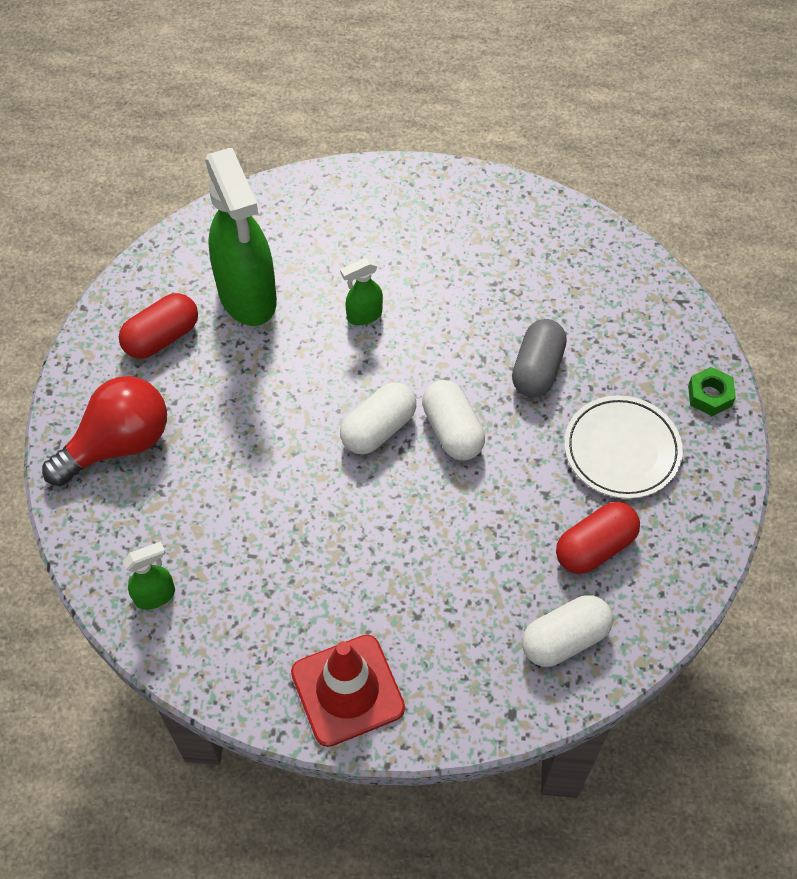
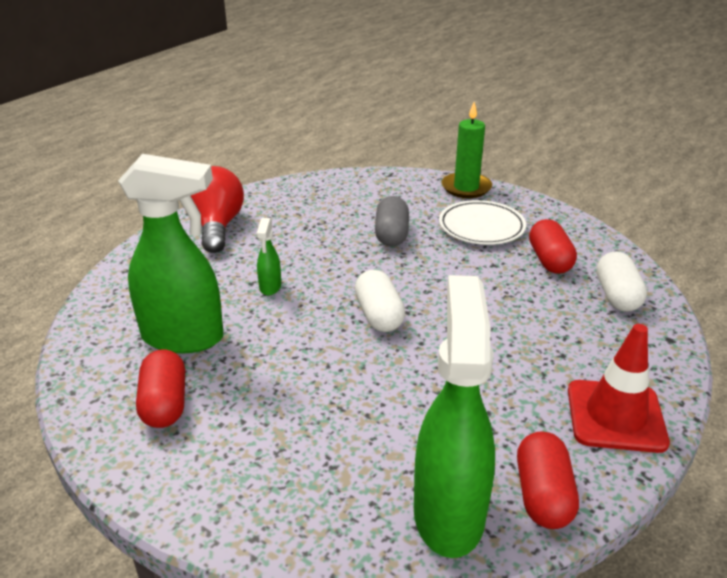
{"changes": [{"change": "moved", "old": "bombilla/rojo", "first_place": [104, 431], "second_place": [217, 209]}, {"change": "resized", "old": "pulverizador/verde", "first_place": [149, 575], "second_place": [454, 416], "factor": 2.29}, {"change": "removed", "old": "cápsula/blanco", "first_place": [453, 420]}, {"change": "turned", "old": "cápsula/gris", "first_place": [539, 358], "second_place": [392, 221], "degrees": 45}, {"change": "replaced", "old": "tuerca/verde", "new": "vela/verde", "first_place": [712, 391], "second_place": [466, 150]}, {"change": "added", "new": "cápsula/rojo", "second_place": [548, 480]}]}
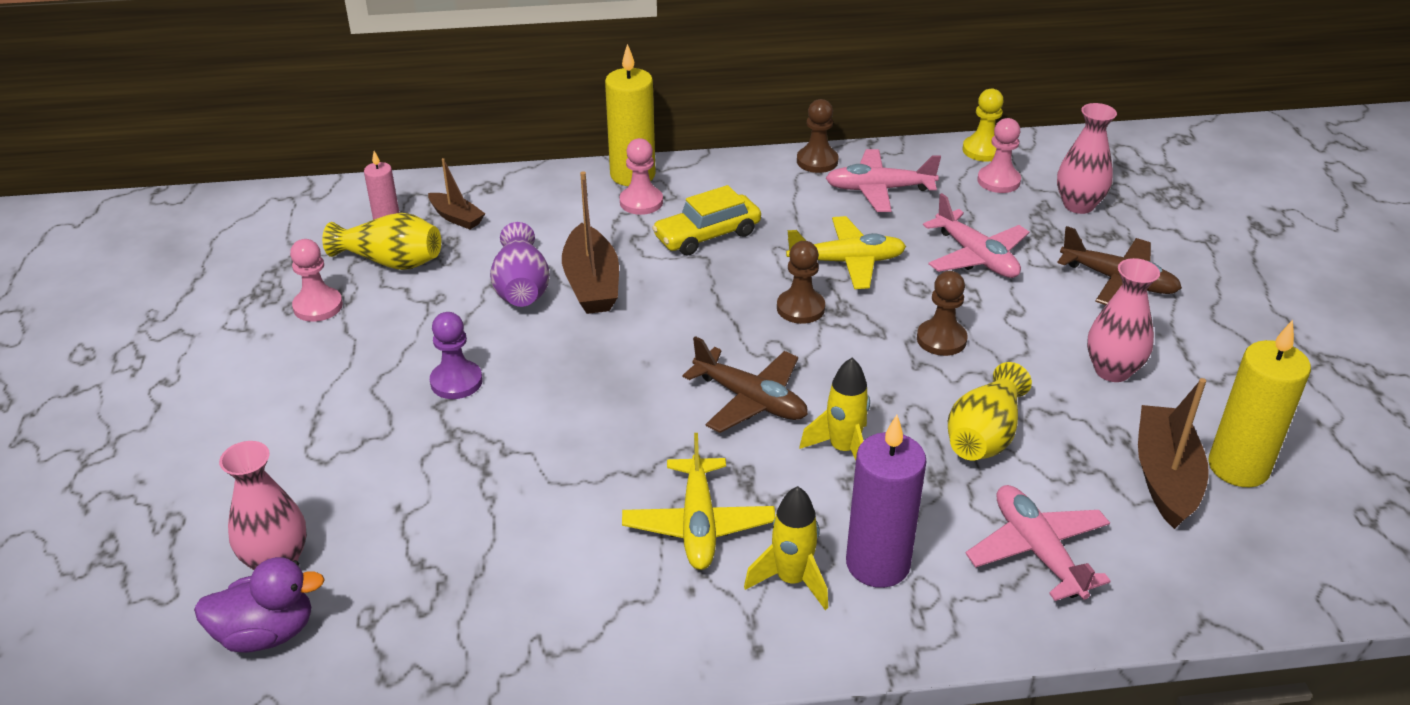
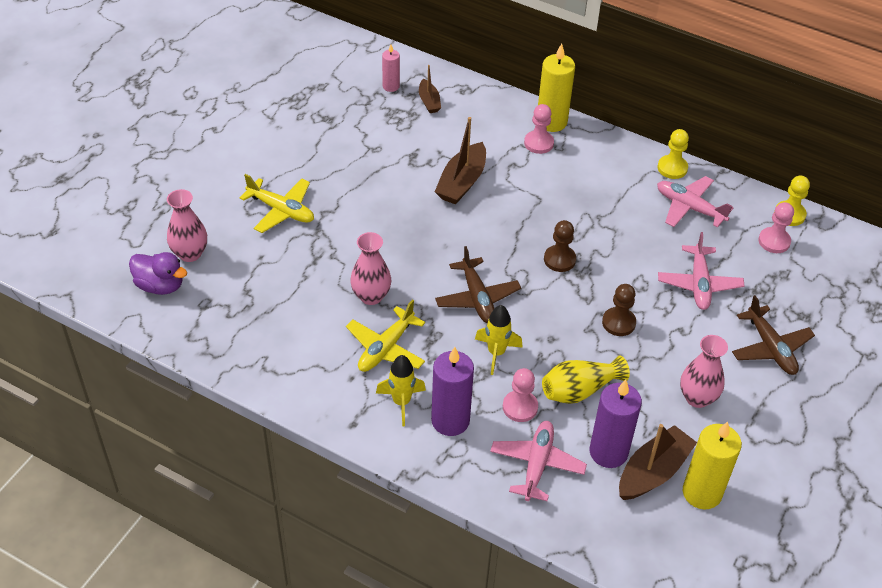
{"changes": [{"change": "moved", "old": "peón/rosa", "first_place": [316, 280], "second_place": [520, 395]}, {"change": "removed", "old": "florero/amarillo", "first_place": [381, 241]}, {"change": "removed", "old": "peón/morado", "first_place": [456, 355]}, {"change": "removed", "old": "florero/morado", "first_place": [520, 264]}, {"change": "removed", "old": "coche/amarillo", "first_place": [706, 220]}, {"change": "moved", "old": "avión/amarillo", "first_place": [846, 252], "second_place": [276, 203]}, {"change": "recoloured", "old": "peón/marrón", "new": "peón/amarillo", "first_place": [817, 136], "second_place": [673, 154]}, {"change": "moved", "old": "florero/rosa", "first_place": [1087, 158], "second_place": [370, 268]}, {"change": "added", "new": "vela/morado", "second_place": [616, 424]}]}
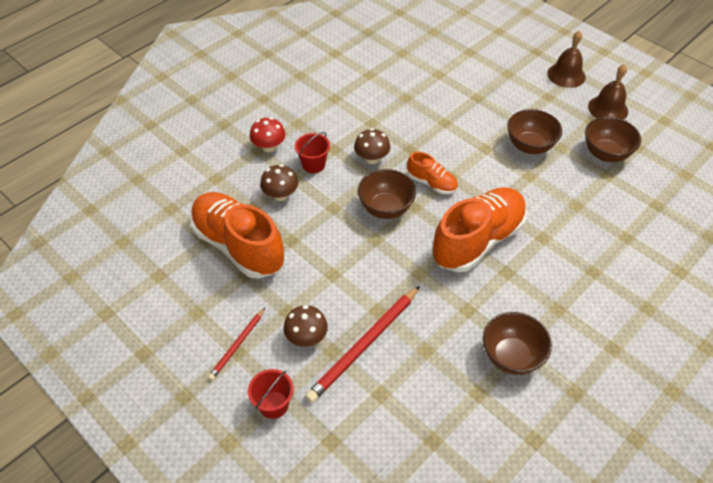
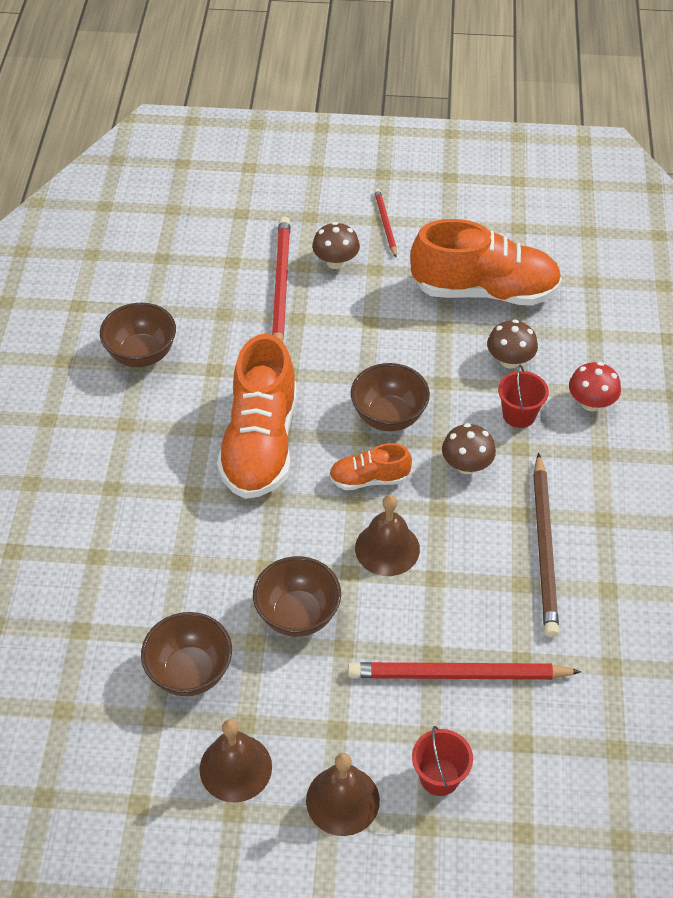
{"changes": [{"change": "moved", "old": "balde/rojo", "first_place": [271, 394], "second_place": [442, 761]}, {"change": "added", "new": "lápiz/rojo", "second_place": [464, 671]}, {"change": "added", "new": "campana/marrón", "second_place": [387, 535]}, {"change": "added", "new": "lápiz/marrón", "second_place": [546, 545]}]}
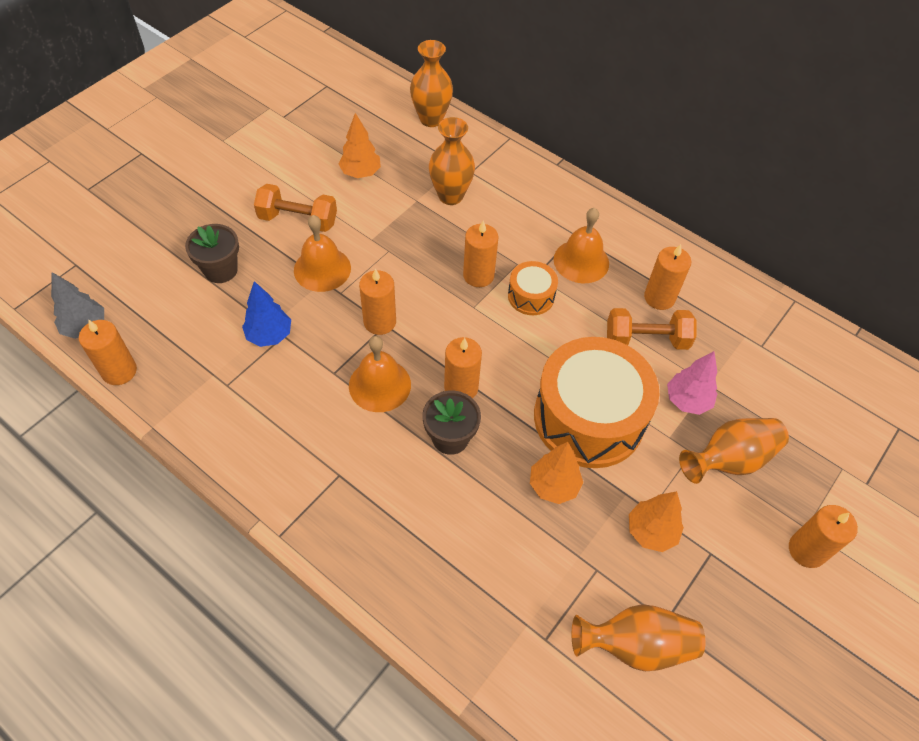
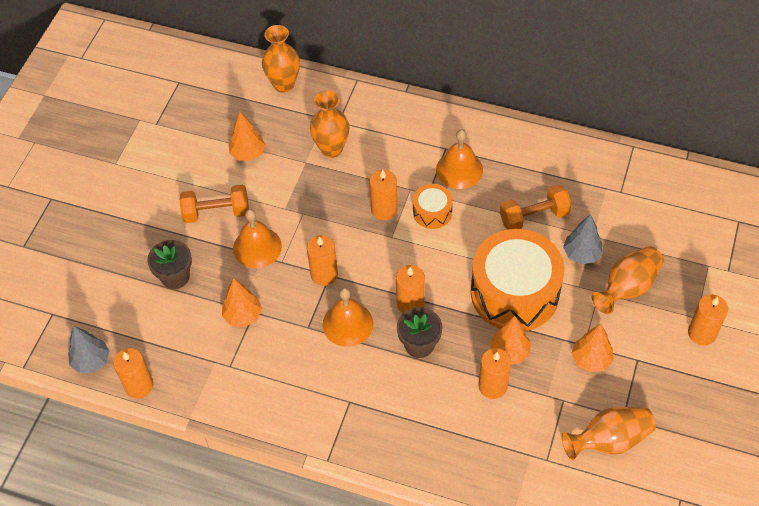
{"changes": [{"change": "recoloured", "old": "árbol/azul", "new": "árbol/naranja", "first_place": [266, 314], "second_place": [242, 302]}, {"change": "moved", "old": "vela/naranja", "first_place": [667, 277], "second_place": [494, 373]}, {"change": "recoloured", "old": "árbol/rosa", "new": "árbol/gris", "first_place": [692, 383], "second_place": [583, 239]}]}
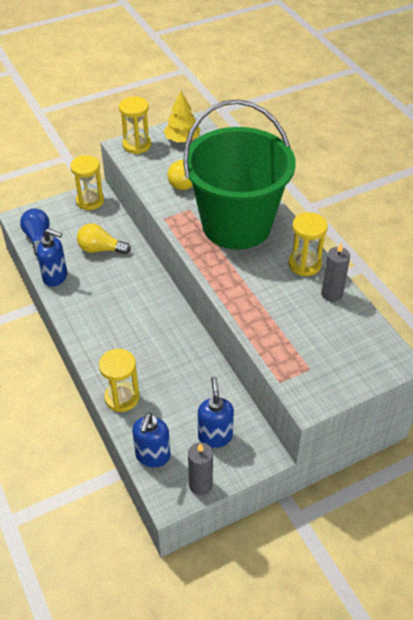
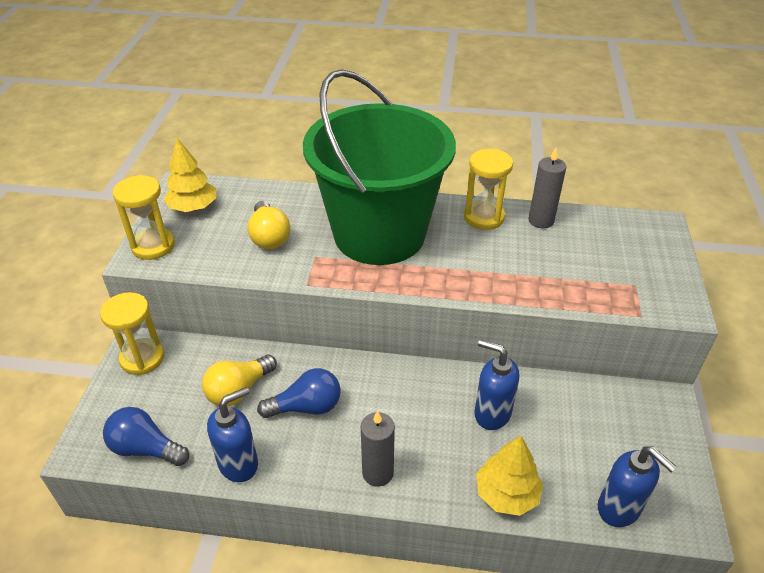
{"changes": [{"change": "replaced", "old": "reloj de arena/amarillo", "new": "árbol/amarillo", "first_place": [119, 380], "second_place": [509, 476]}, {"change": "moved", "old": "vela/gris", "first_place": [200, 468], "second_place": [378, 449]}, {"change": "moved", "old": "dispensador de jabón/azul", "first_place": [216, 412], "second_place": [496, 384]}, {"change": "added", "new": "bombilla/azul", "second_place": [299, 393]}]}
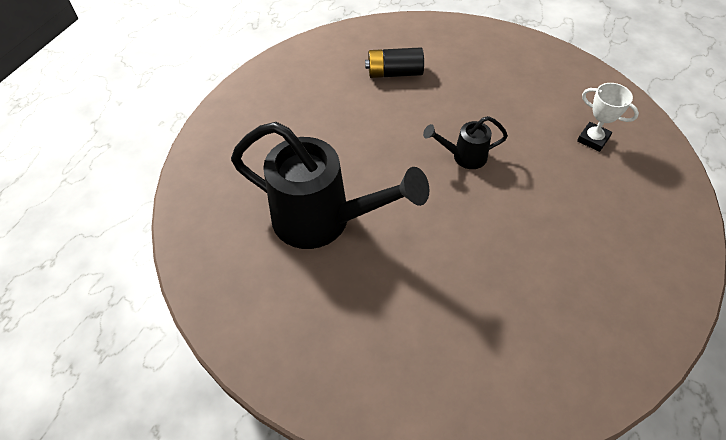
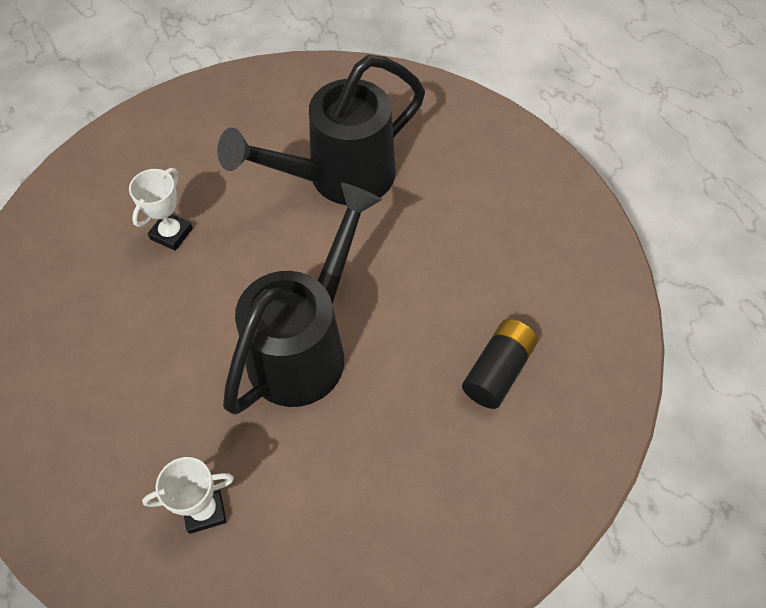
{"changes": [{"change": "resized", "old": "regadera/negro", "first_place": [465, 142], "second_place": [302, 299], "factor": 2.14}, {"change": "added", "new": "trofeo/blanco", "second_place": [161, 209]}]}
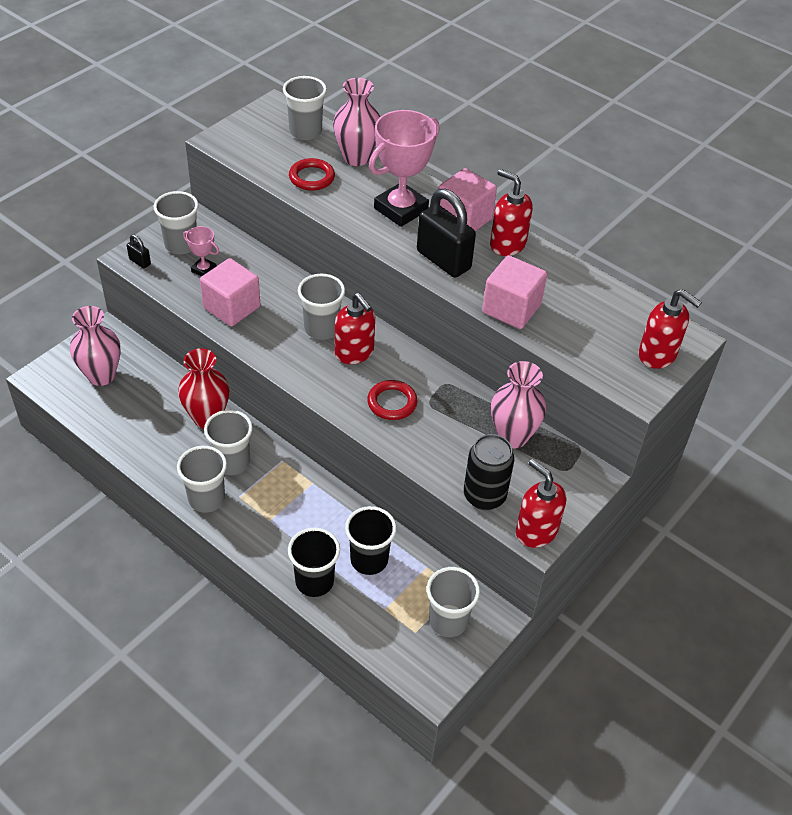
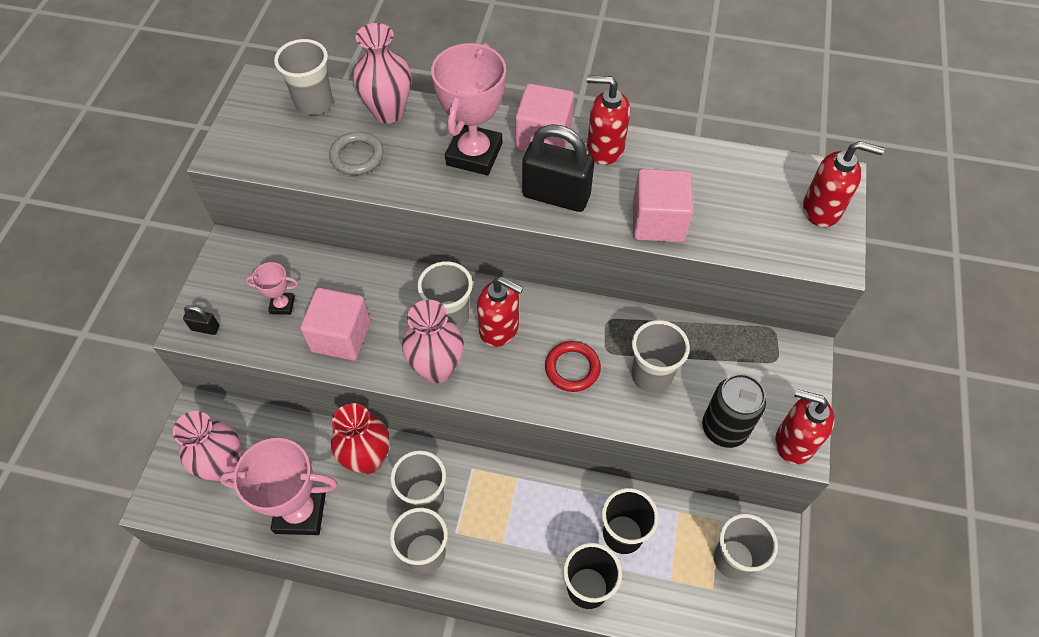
{"changes": [{"change": "moved", "old": "vaso/gris", "first_place": [176, 222], "second_place": [660, 356]}, {"change": "recoloured", "old": "anillo/rojo", "new": "anillo/gris", "first_place": [312, 174], "second_place": [356, 153]}, {"change": "moved", "old": "florero/rosa", "first_place": [518, 404], "second_place": [433, 341]}, {"change": "added", "new": "trofeo/rosa", "second_place": [278, 486]}]}
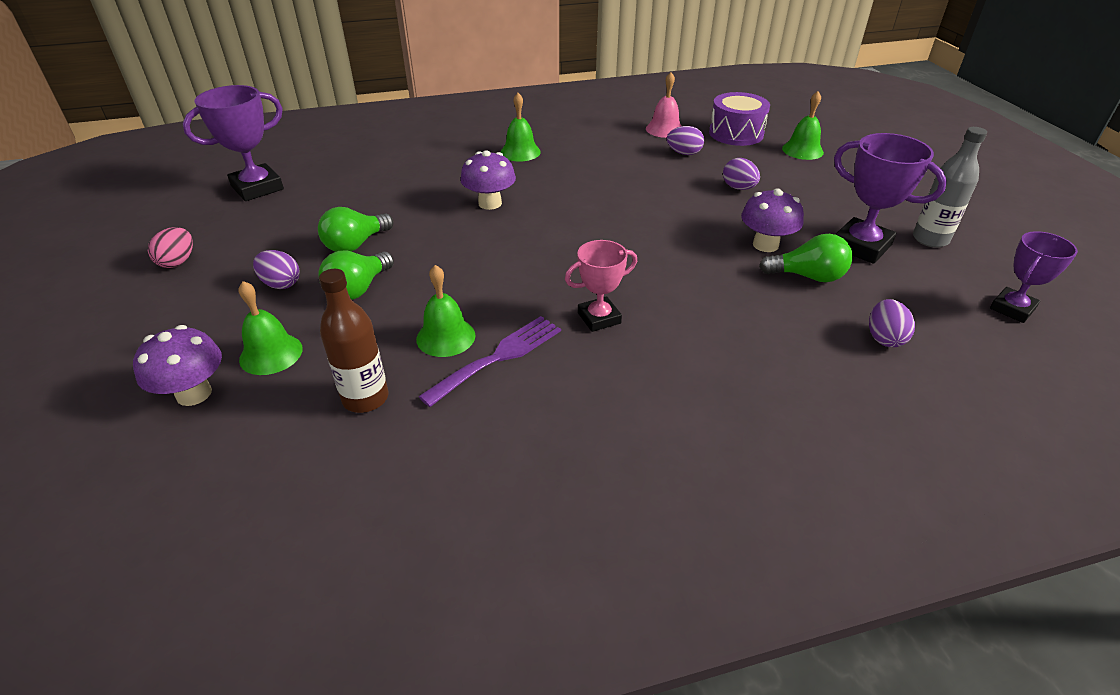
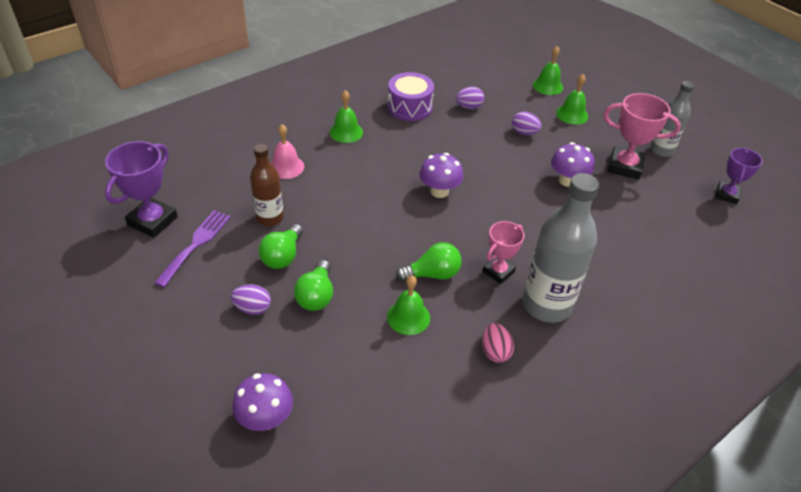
{"changes": [{"change": "moved", "old": "huevo/rosa", "first_place": [170, 247], "second_place": [498, 343]}, {"change": "moved", "old": "campana/verde", "first_place": [270, 328], "second_place": [572, 99]}, {"change": "moved", "old": "botella/marrón", "first_place": [353, 341], "second_place": [267, 185]}, {"change": "moved", "old": "tenedor/morado", "first_place": [489, 361], "second_place": [192, 248]}, {"change": "moved", "old": "seta/morado", "first_place": [488, 180], "second_place": [441, 175]}, {"change": "moved", "old": "campana/rosa", "first_place": [663, 105], "second_place": [287, 152]}, {"change": "moved", "old": "tambor/morado", "first_place": [739, 119], "second_place": [411, 96]}, {"change": "moved", "old": "bombilla/verde", "first_place": [805, 258], "second_place": [429, 262]}, {"change": "recoloured", "old": "trofeo/morado", "new": "trofeo/rosa", "first_place": [890, 198], "second_place": [642, 136]}, {"change": "removed", "old": "huevo/morado", "first_place": [892, 323]}, {"change": "added", "new": "botella/gris", "second_place": [561, 248]}]}
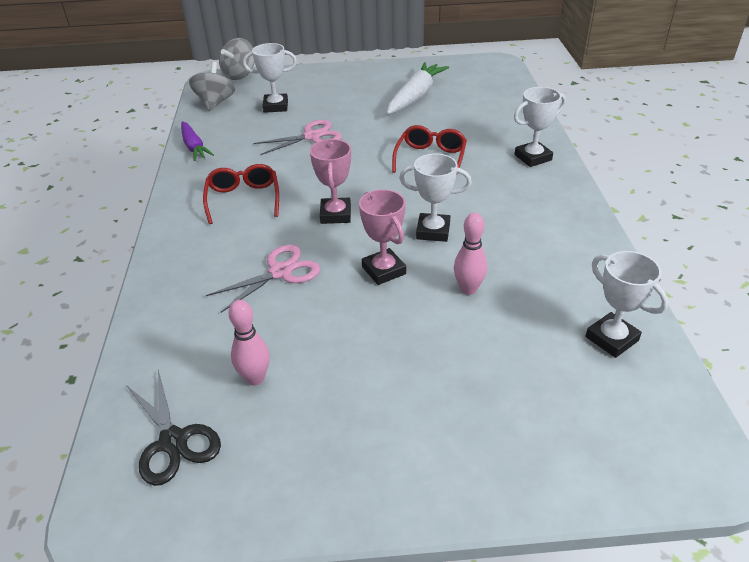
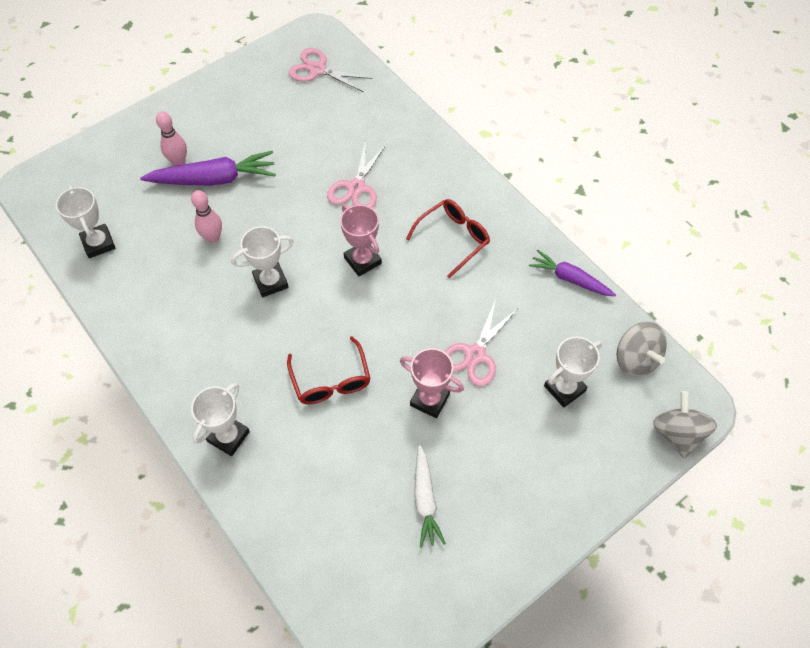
{"changes": [{"change": "recoloured", "old": "tijeras/negro", "new": "tijeras/rosa", "first_place": [173, 428], "second_place": [330, 70]}, {"change": "turned", "old": "gafas/rojo", "first_place": [241, 194], "second_place": [448, 239], "degrees": -90}, {"change": "moved", "old": "bolo/rosa", "first_place": [249, 343], "second_place": [171, 138]}, {"change": "moved", "old": "trofeo/rosa", "first_place": [382, 237], "second_place": [432, 383]}, {"change": "resized", "old": "zanahoria/blanco", "first_place": [418, 88], "second_place": [430, 496], "factor": 0.64}, {"change": "turned", "old": "trofeo/blanco", "first_place": [626, 304], "second_place": [85, 222], "degrees": 45}, {"change": "added", "new": "zanahoria/morado", "second_place": [208, 168]}]}
